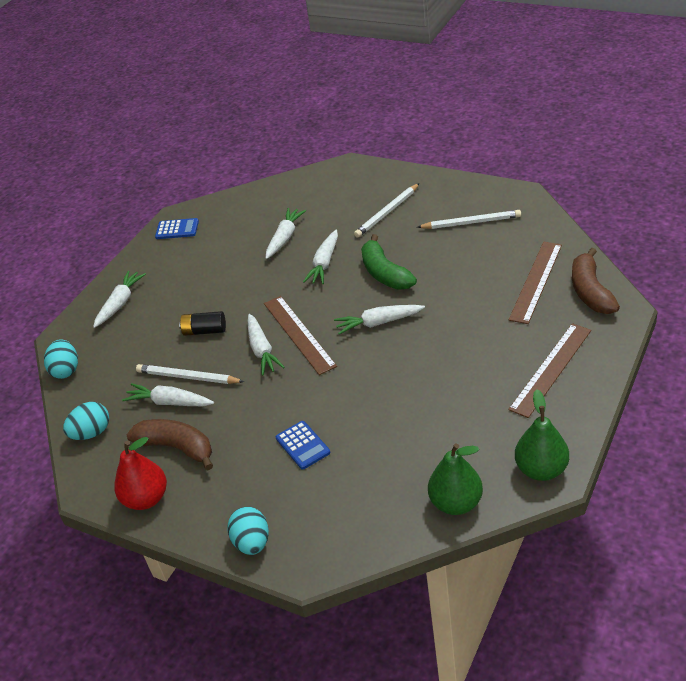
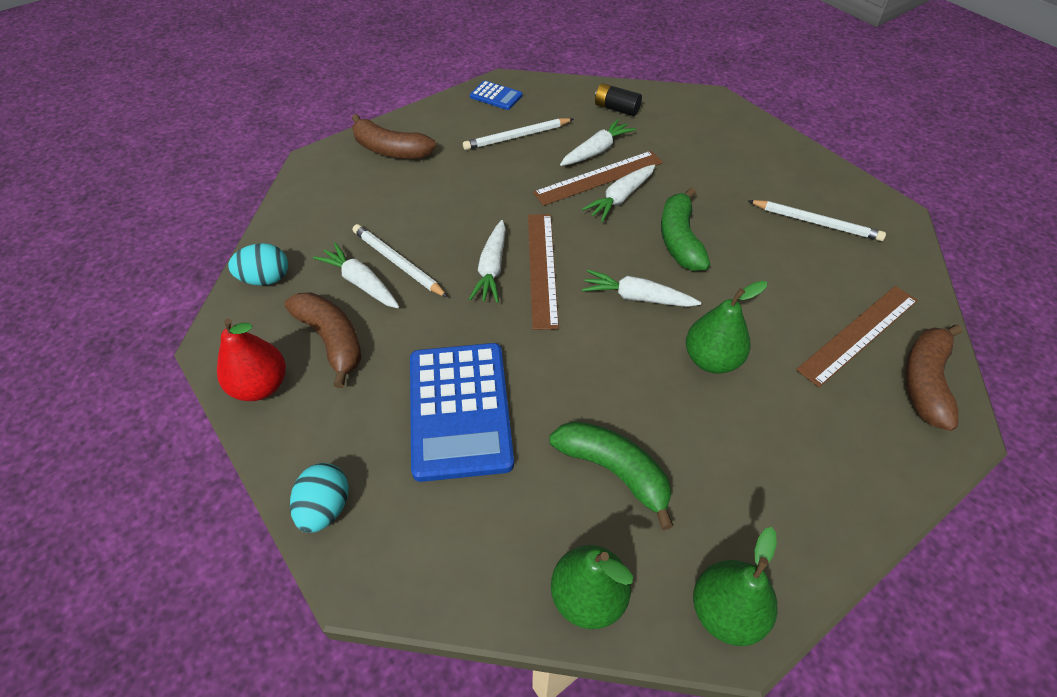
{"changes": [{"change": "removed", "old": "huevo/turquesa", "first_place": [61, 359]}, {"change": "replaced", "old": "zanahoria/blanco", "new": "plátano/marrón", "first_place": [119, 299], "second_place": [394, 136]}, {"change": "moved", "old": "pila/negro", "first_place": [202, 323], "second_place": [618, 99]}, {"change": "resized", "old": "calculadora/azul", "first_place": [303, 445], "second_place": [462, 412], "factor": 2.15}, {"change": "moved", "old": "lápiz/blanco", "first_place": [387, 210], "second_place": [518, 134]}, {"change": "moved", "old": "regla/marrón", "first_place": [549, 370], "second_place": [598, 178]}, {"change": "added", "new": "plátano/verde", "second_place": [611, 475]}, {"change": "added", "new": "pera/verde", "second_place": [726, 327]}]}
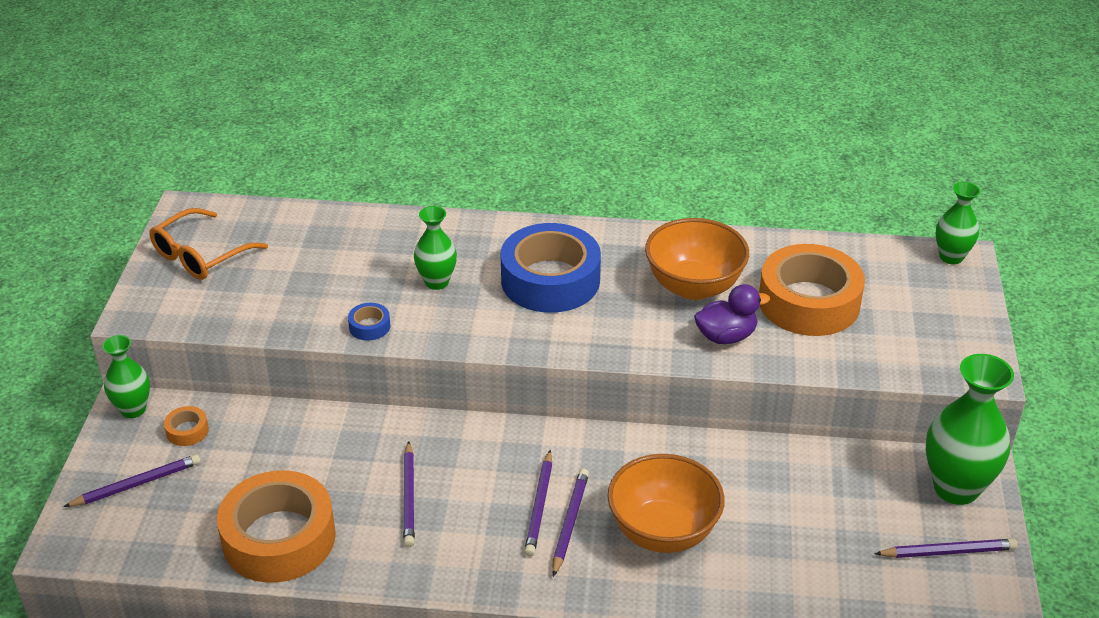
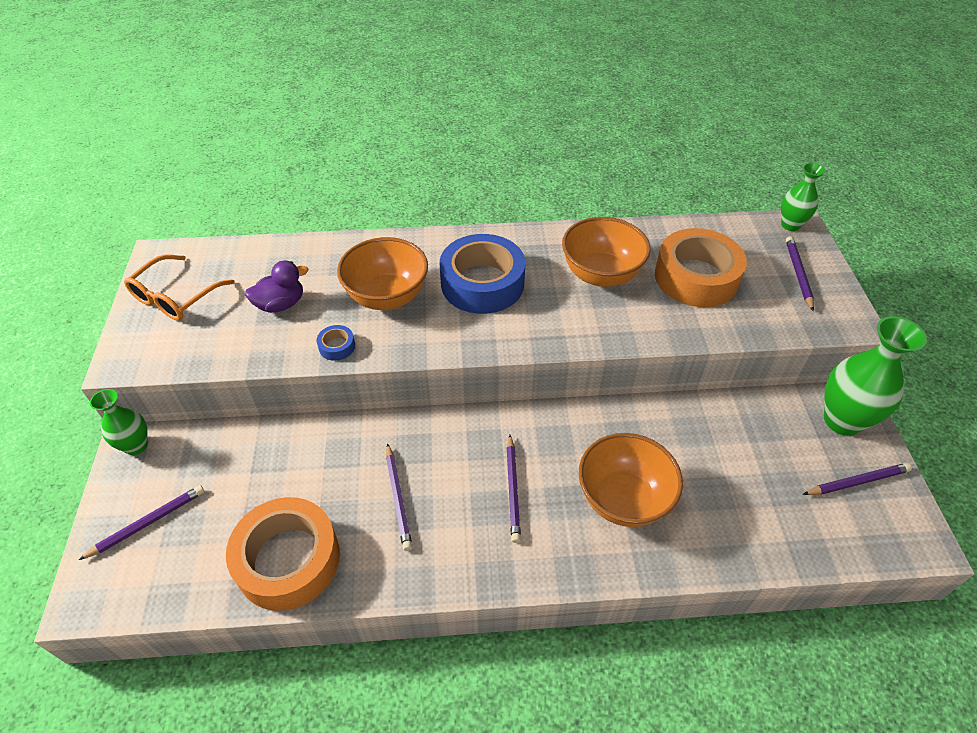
{"changes": [{"change": "removed", "old": "cinta adhesiva/naranja", "first_place": [186, 426]}, {"change": "replaced", "old": "florero/verde", "new": "cuenco/naranja", "first_place": [435, 248], "second_place": [382, 273]}, {"change": "moved", "old": "lápiz/morado", "first_place": [570, 523], "second_place": [800, 273]}, {"change": "moved", "old": "pato/morado", "first_place": [732, 314], "second_place": [276, 286]}]}
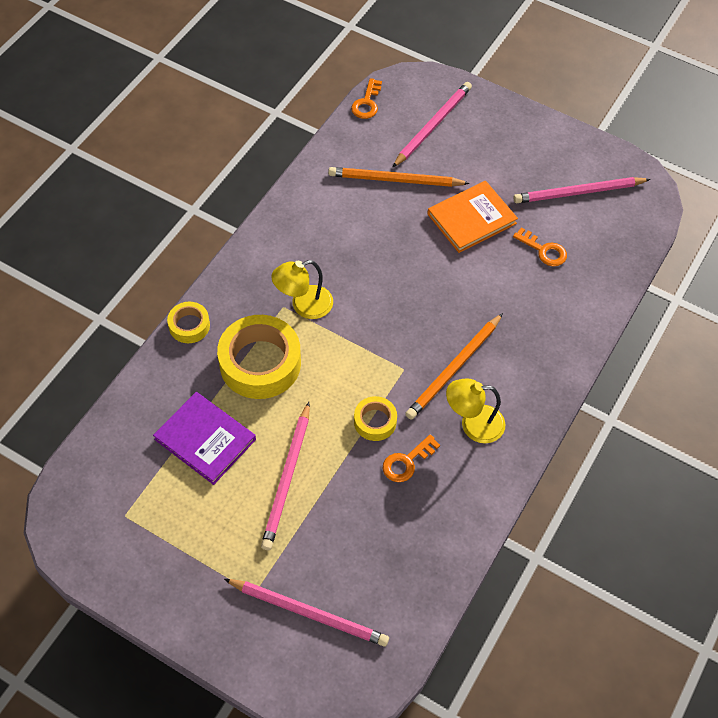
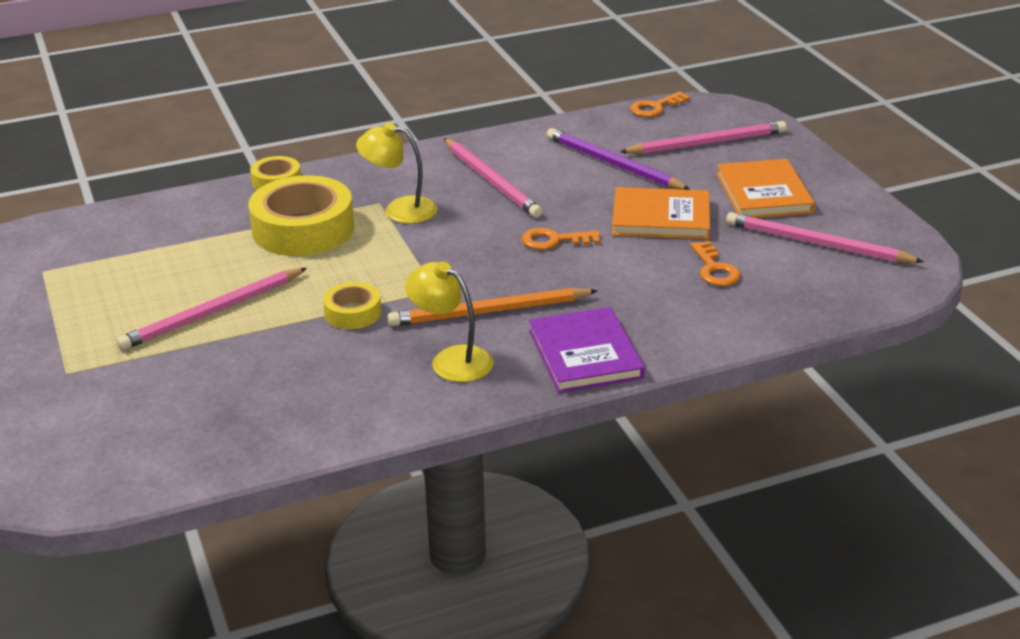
{"changes": [{"change": "moved", "old": "libro/morado", "first_place": [204, 438], "second_place": [587, 350]}, {"change": "moved", "old": "lápiz/rosa", "first_place": [306, 613], "second_place": [493, 178]}, {"change": "recoloured", "old": "lápiz/naranja", "new": "lápiz/morado", "first_place": [399, 177], "second_place": [618, 159]}, {"change": "moved", "old": "llave/naranja", "first_place": [411, 458], "second_place": [561, 239]}, {"change": "added", "new": "libro/naranja", "second_place": [765, 188]}]}
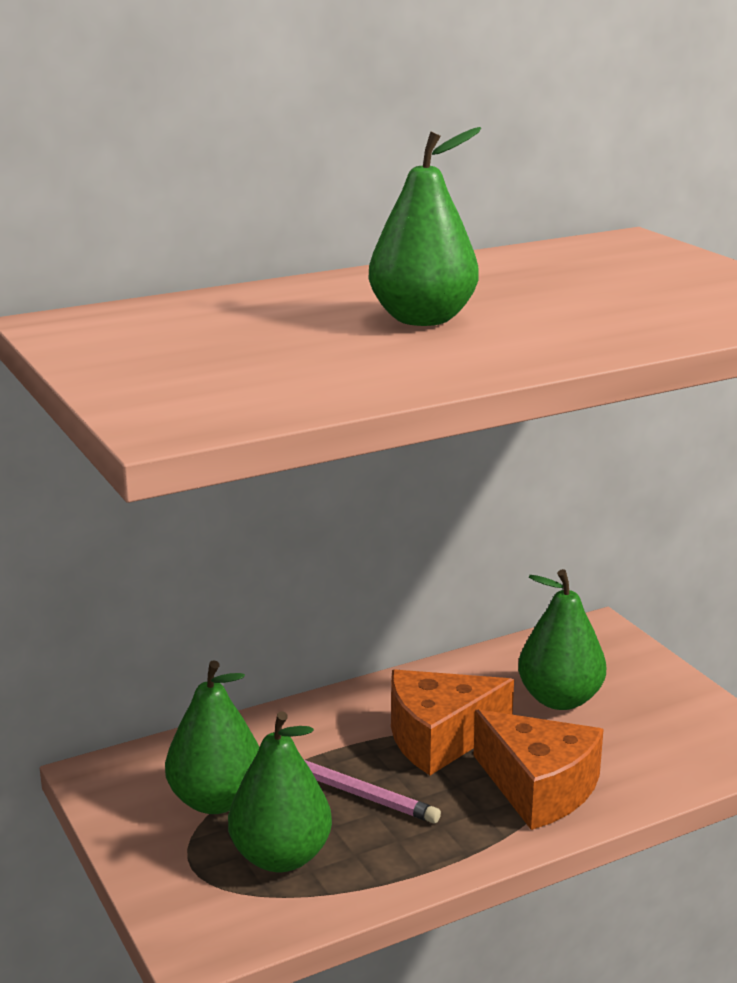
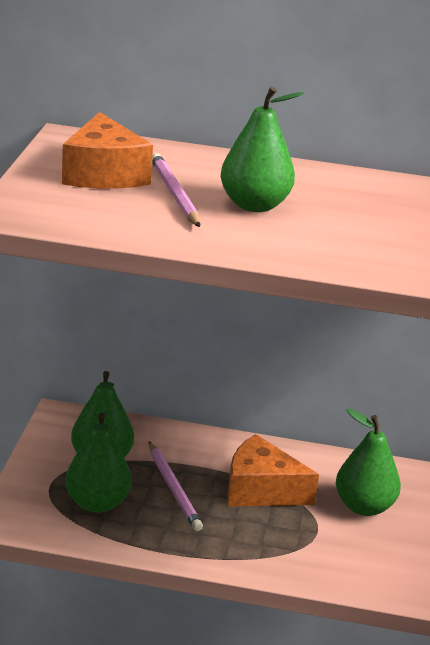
{"changes": [{"change": "moved", "old": "queso/naranja", "first_place": [538, 770], "second_place": [107, 150]}, {"change": "added", "new": "lápiz/rosa", "second_place": [176, 190]}]}
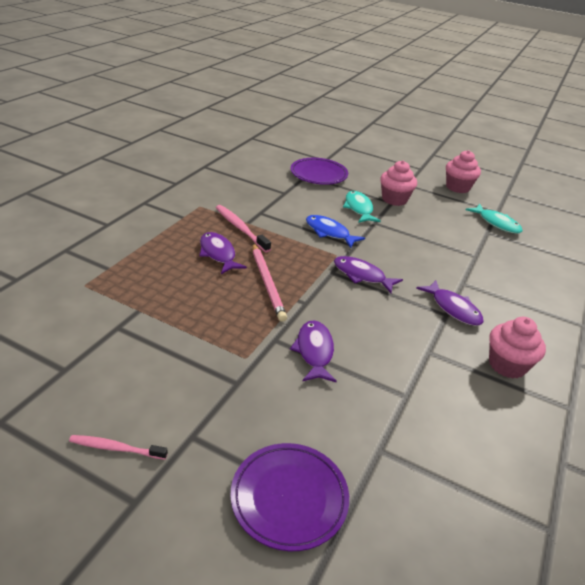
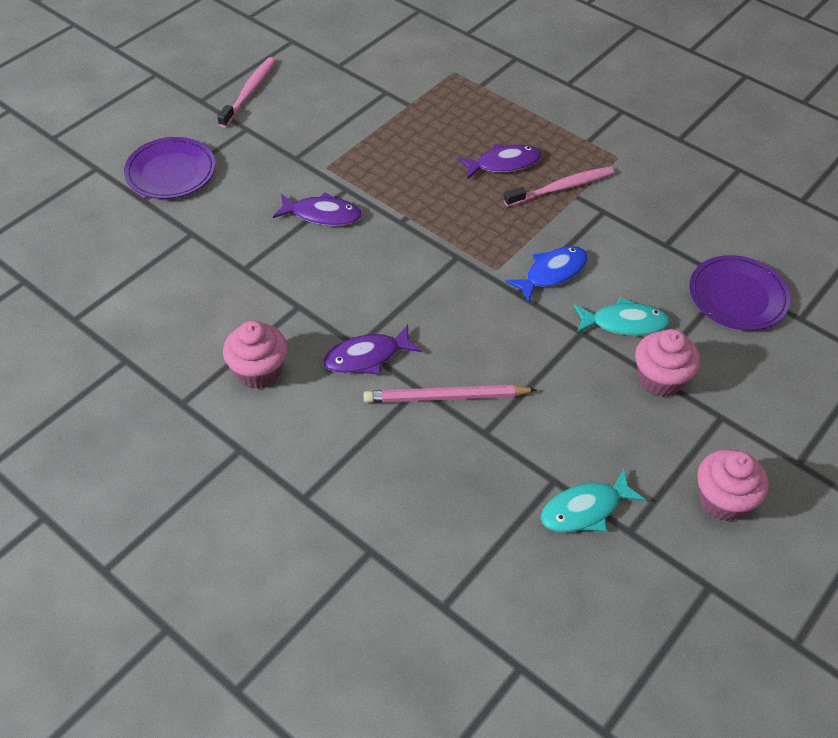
{"changes": [{"change": "resized", "old": "cepillo de dientes/rosa", "first_place": [118, 447], "second_place": [246, 92], "factor": 1.51}, {"change": "moved", "old": "lápiz/rosa", "first_place": [270, 282], "second_place": [450, 394]}, {"change": "removed", "old": "pez/morado", "first_place": [368, 274]}]}
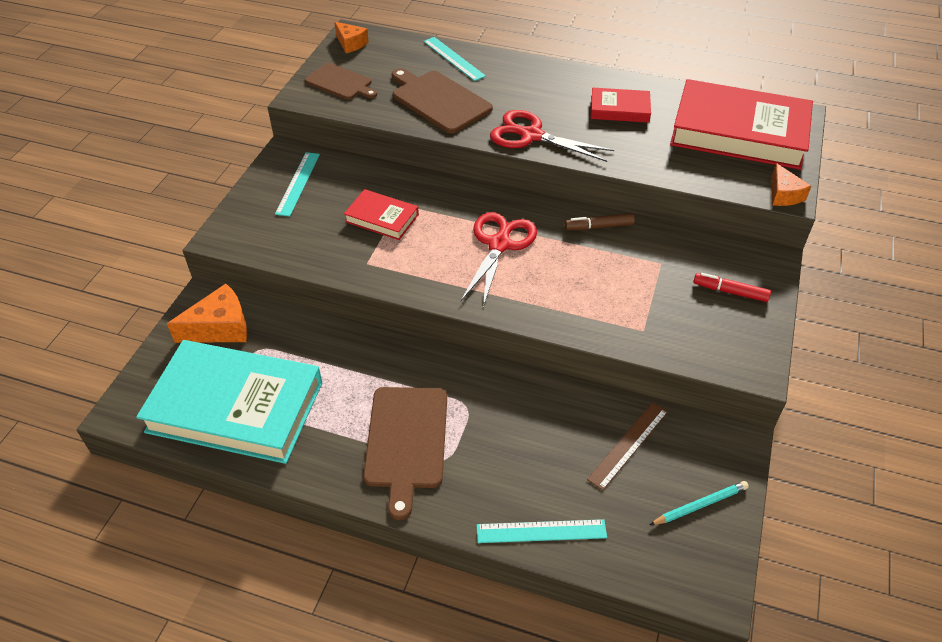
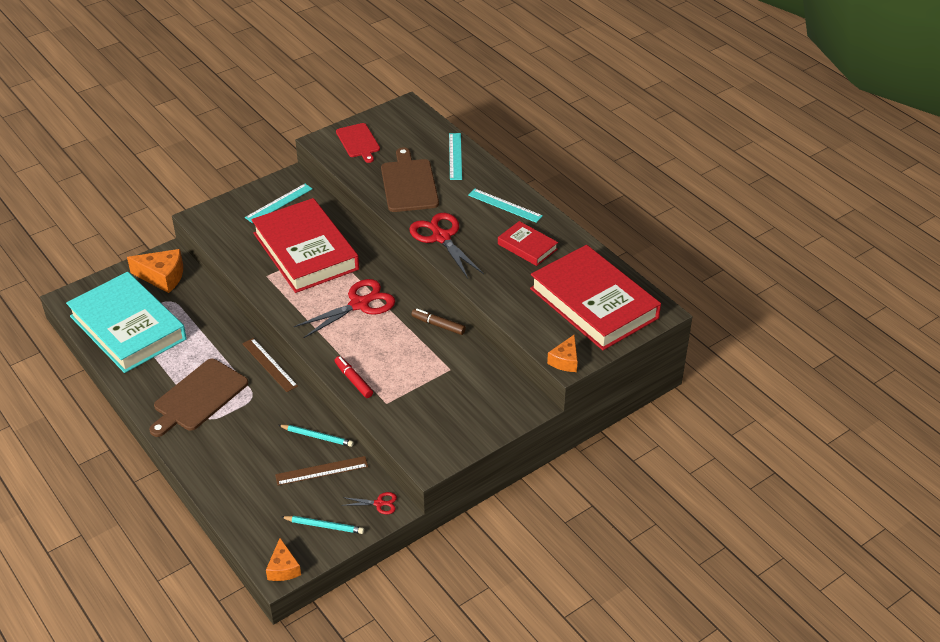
{"changes": [{"change": "recoloured", "old": "tabla de cortar/marrón", "new": "tabla de cortar/rojo", "first_place": [341, 81], "second_place": [358, 143]}, {"change": "moved", "old": "queso/naranja", "first_place": [351, 37], "second_place": [283, 559]}, {"change": "resized", "old": "libro/rojo", "first_place": [381, 214], "second_place": [305, 245], "factor": 2.11}, {"change": "moved", "old": "regla/turquesa", "first_place": [542, 531], "second_place": [505, 206]}, {"change": "moved", "old": "rotulador/rojo", "first_place": [732, 287], "second_place": [354, 377]}, {"change": "added", "new": "regla/marrón", "second_place": [270, 365]}, {"change": "added", "new": "lápiz/turquesa", "second_place": [316, 436]}, {"change": "added", "new": "tijeras/rojo", "second_place": [369, 503]}]}
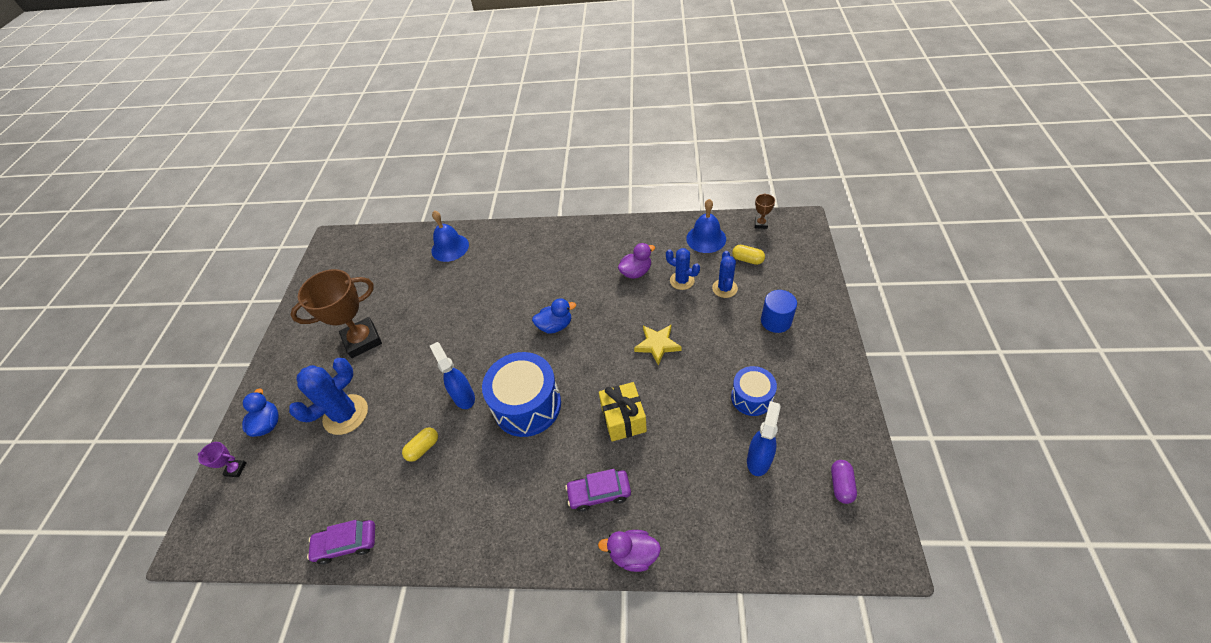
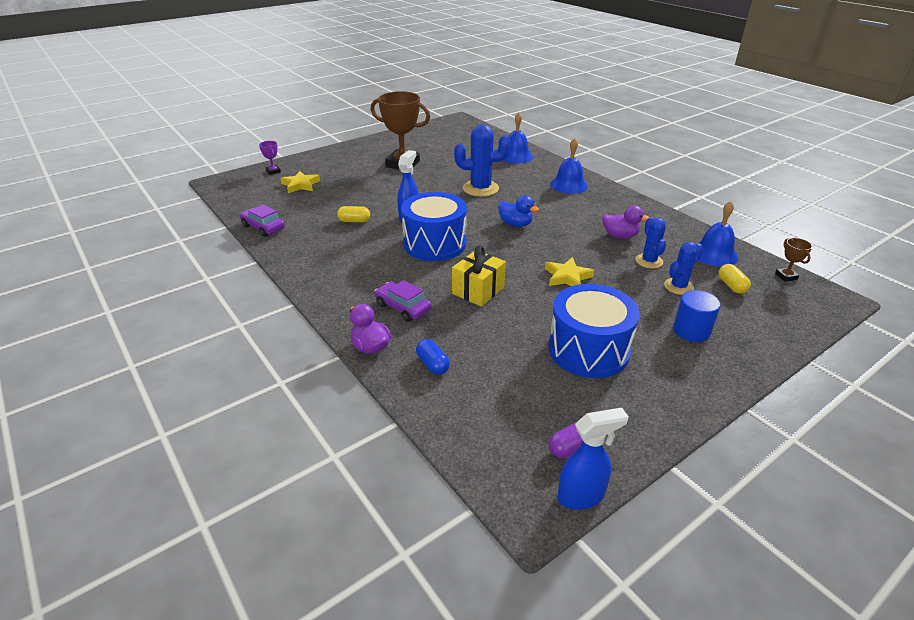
{"changes": [{"change": "removed", "old": "pato/azul", "first_place": [260, 412]}, {"change": "moved", "old": "cactus/azul", "first_place": [328, 396], "second_place": [482, 160]}, {"change": "resized", "old": "tambor/azul", "first_place": [754, 391], "second_place": [594, 331], "factor": 1.73}, {"change": "moved", "old": "pulverizador/azul", "first_place": [764, 438], "second_place": [593, 459]}, {"change": "turned", "old": "trofeo/marrón", "first_place": [765, 211], "second_place": [794, 260], "degrees": -75}, {"change": "added", "new": "estrella/amarillo", "second_place": [300, 182]}, {"change": "added", "new": "cápsula/azul", "second_place": [433, 357]}, {"change": "added", "new": "campana/azul", "second_place": [569, 166]}]}
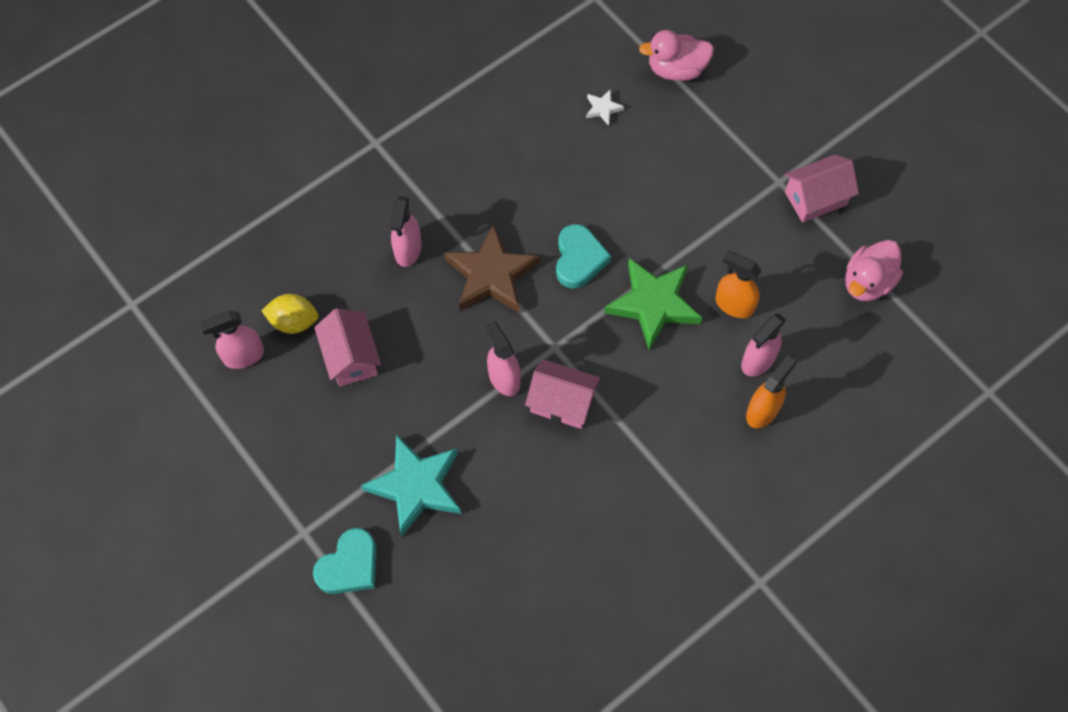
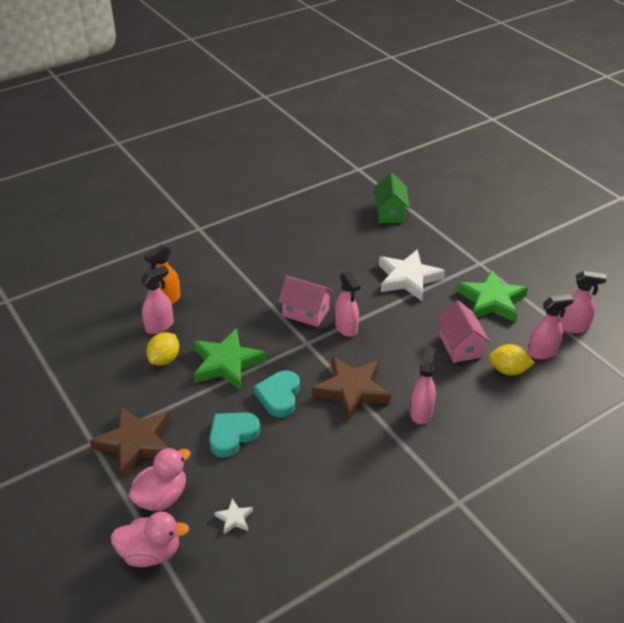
{"changes": [{"change": "moved", "old": "corazón/turquesa", "first_place": [344, 561], "second_place": [234, 435]}, {"change": "recoloured", "old": "estrella/turquesa", "new": "estrella/blanco", "first_place": [411, 485], "second_place": [412, 275]}, {"change": "replaced", "old": "pulverizador/naranja", "new": "limón/amarillo", "first_place": [739, 284], "second_place": [162, 348]}, {"change": "removed", "old": "casa/rosa", "first_place": [822, 189]}, {"change": "moved", "old": "pato/rosa", "first_place": [874, 270], "second_place": [159, 479]}, {"change": "added", "new": "estrella/marrón", "second_place": [130, 442]}, {"change": "added", "new": "casa/verde", "second_place": [392, 198]}, {"change": "added", "new": "estrella/verde", "second_place": [492, 296]}, {"change": "added", "new": "pulverizador/rosa", "second_place": [583, 302]}]}
